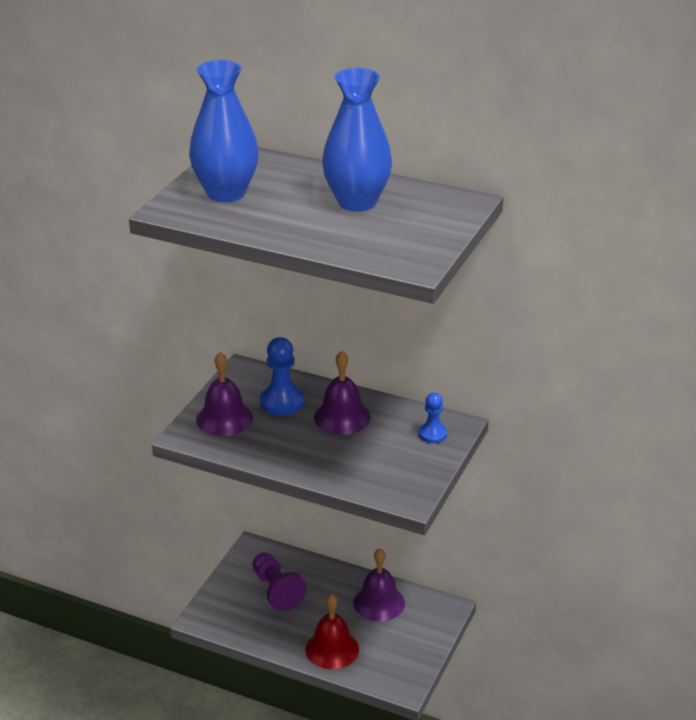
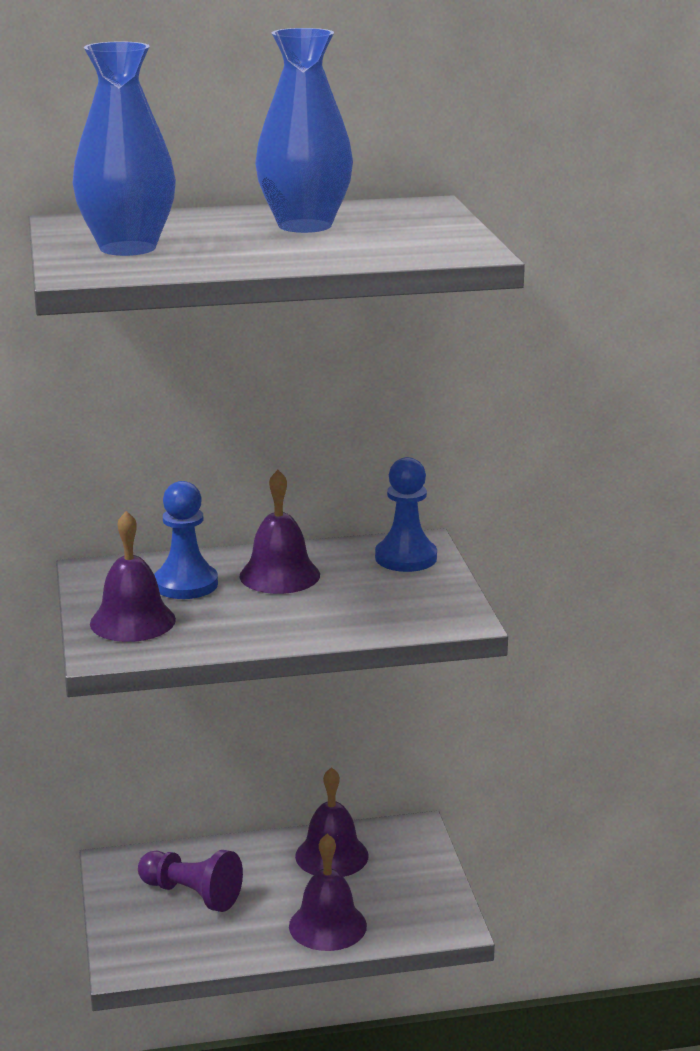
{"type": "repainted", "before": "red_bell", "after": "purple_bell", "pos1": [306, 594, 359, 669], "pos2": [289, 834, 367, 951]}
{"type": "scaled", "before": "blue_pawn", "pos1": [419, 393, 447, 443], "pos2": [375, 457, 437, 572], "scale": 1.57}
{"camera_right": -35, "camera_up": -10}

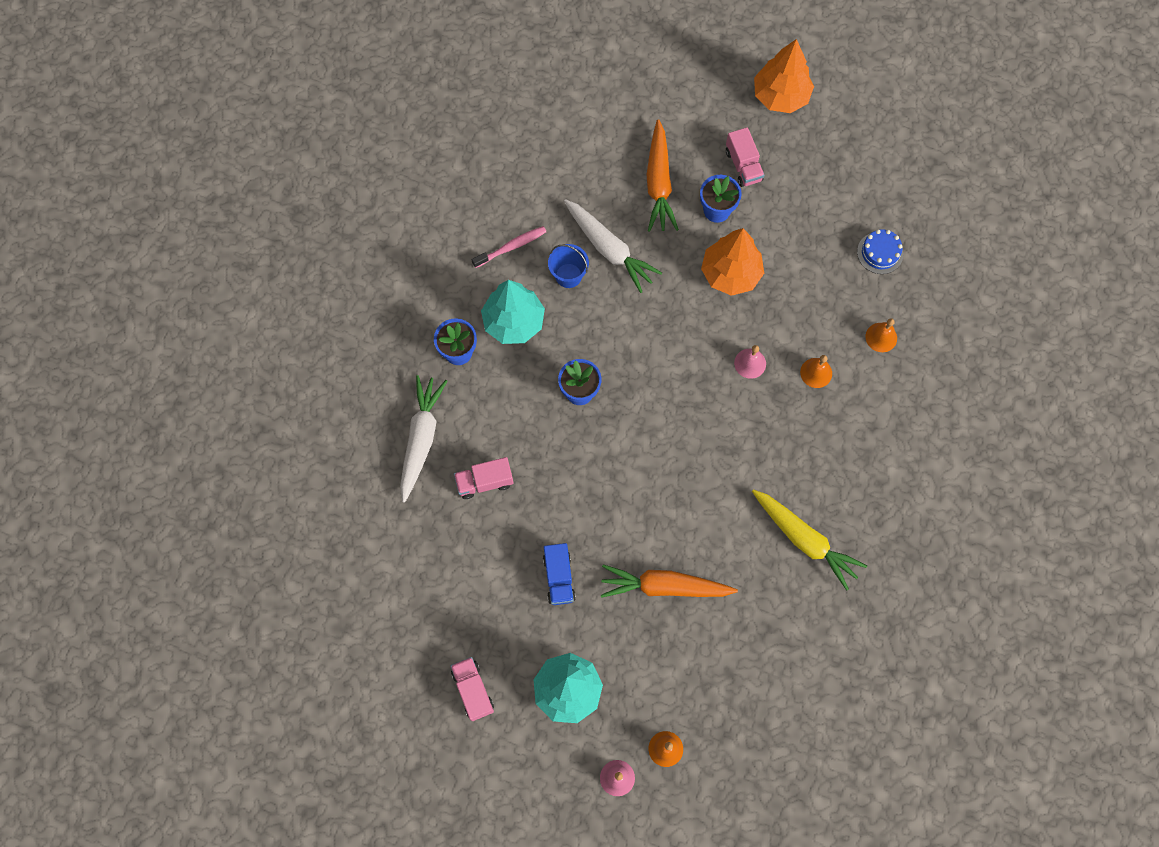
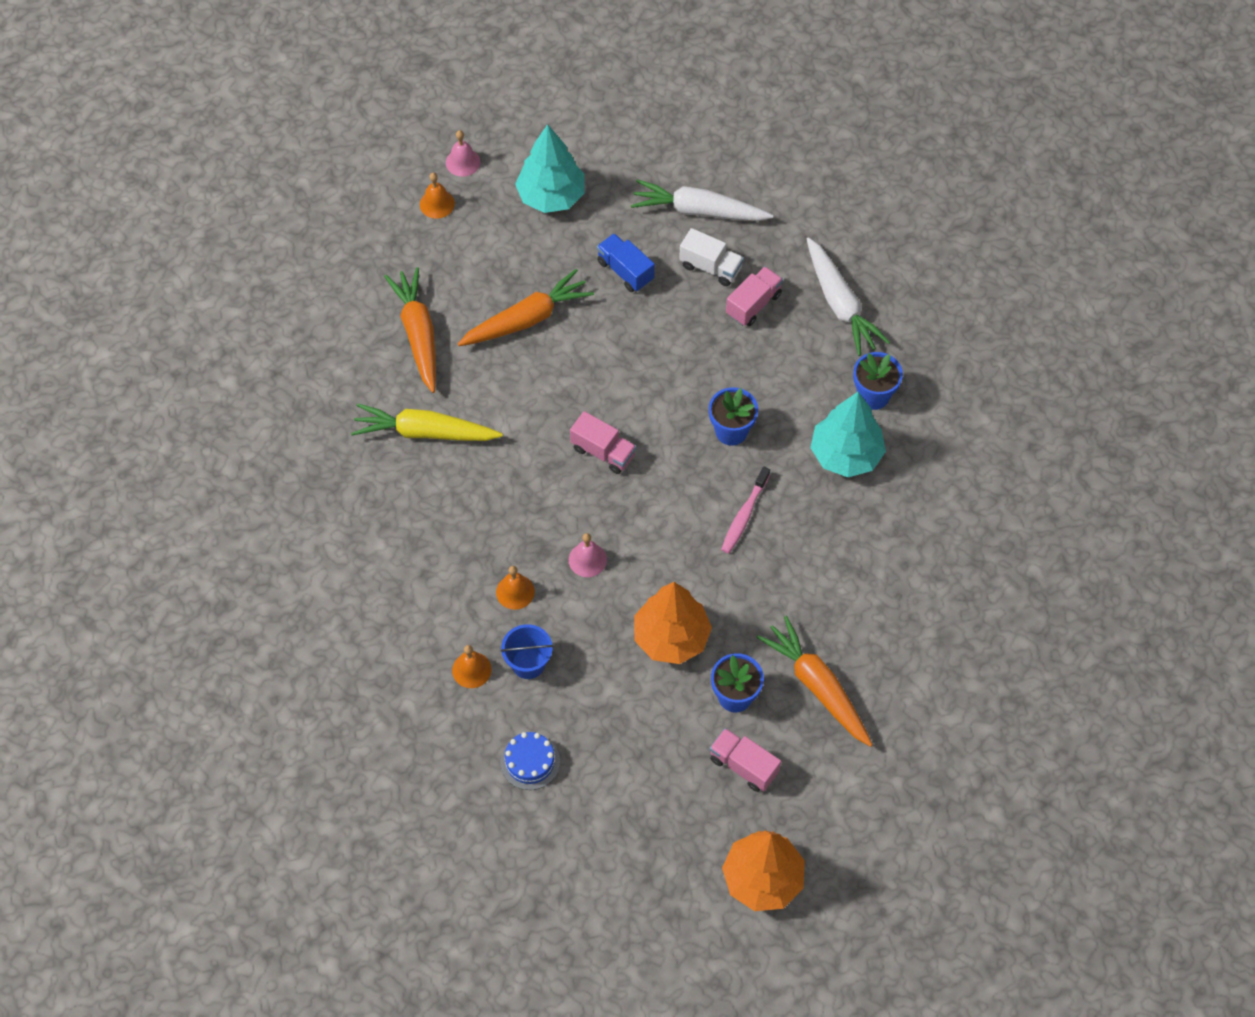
{"type": "new", "after": "orange_carrot", "pos2": [384, 267, 436, 393]}
{"type": "new", "after": "white_truck", "pos2": [679, 228, 744, 286]}
{"type": "shifted", "before": "pink_truck", "pos1": [450, 657, 494, 721], "pos2": [570, 411, 636, 474]}
{"type": "shifted", "before": "pink_toothbrush", "pos1": [472, 226, 546, 268], "pos2": [721, 467, 770, 554]}
{"type": "shifted", "before": "blue_bucket", "pos1": [548, 244, 589, 288], "pos2": [500, 624, 554, 679]}
{"type": "shifted", "before": "white_carrot", "pos1": [564, 199, 662, 293], "pos2": [631, 179, 773, 221]}
{"camera_right": 145, "camera_up": -10}

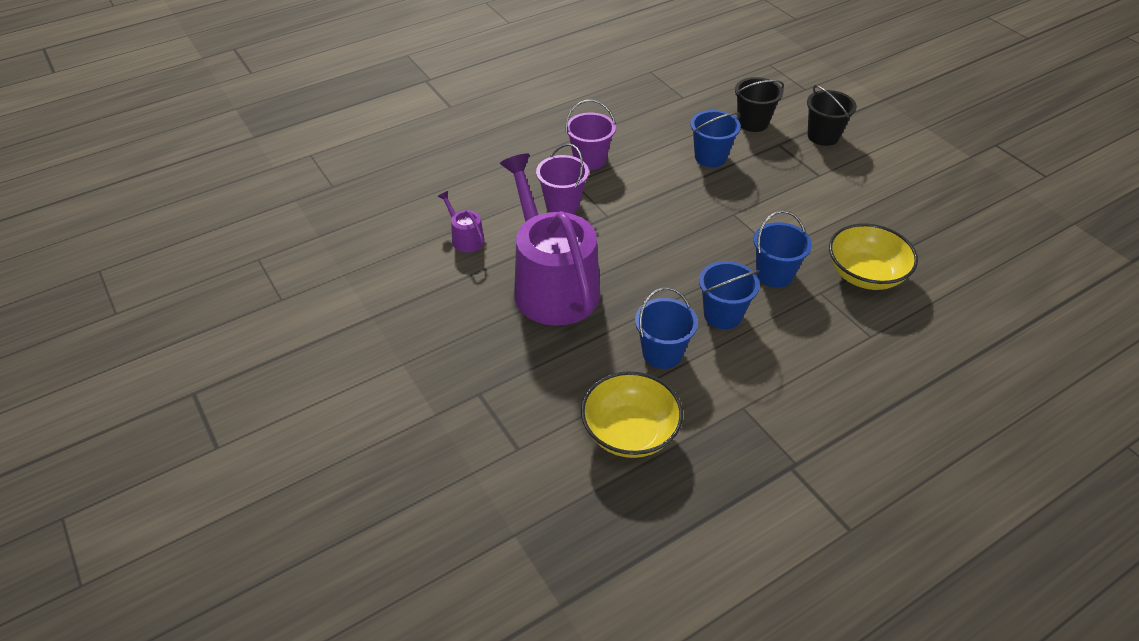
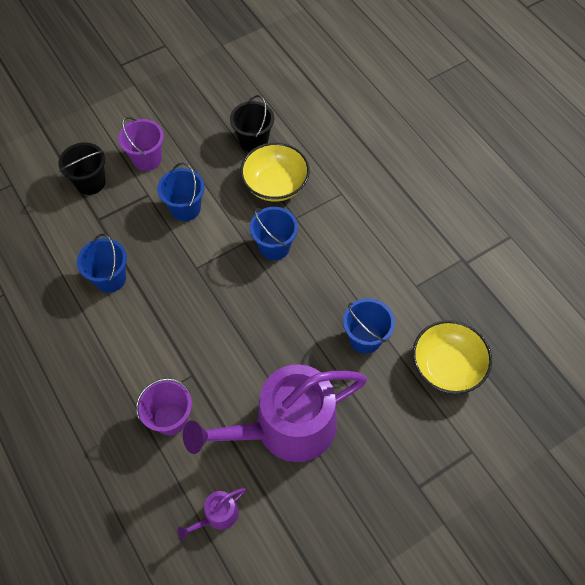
{"type": "shifted", "before": "purple_bucket", "pos1": [565, 100, 616, 170], "pos2": [118, 117, 164, 171]}
{"type": "shifted", "before": "blue_bucket", "pos1": [699, 261, 760, 329], "pos2": [157, 163, 205, 221]}
{"type": "shifted", "before": "black_bucket", "pos1": [735, 77, 784, 132], "pos2": [230, 95, 274, 152]}
{"camera_right": -90, "camera_up": 15}

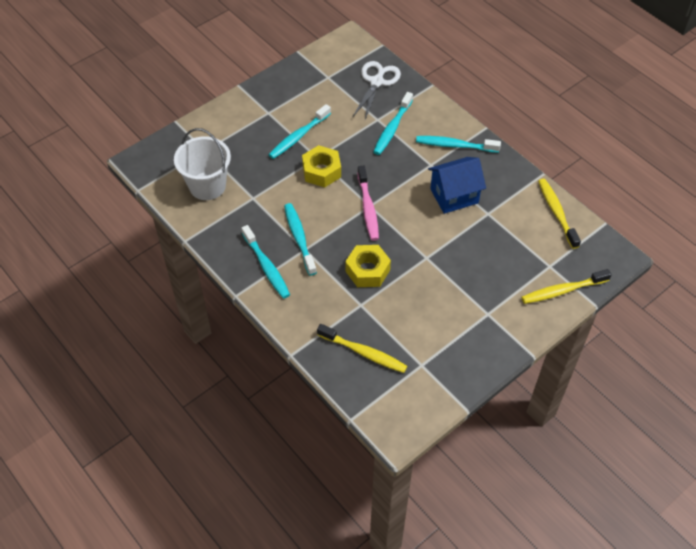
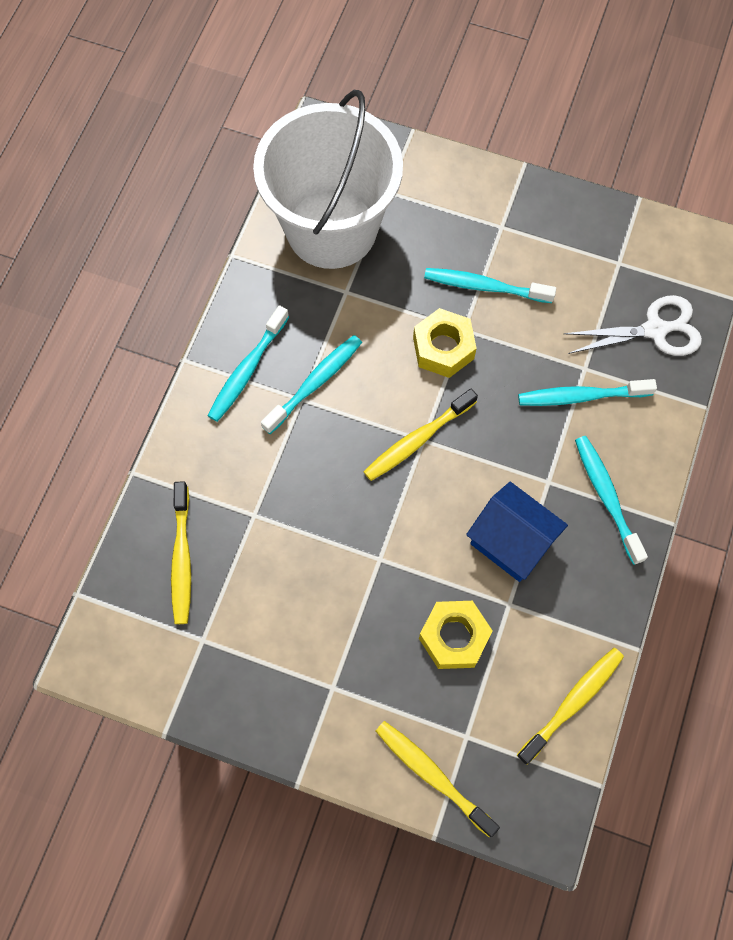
{"type": "shifted", "before": "yellow_nut", "pos1": [345, 245, 391, 287], "pos2": [419, 601, 493, 669]}
{"type": "repainted", "before": "pink_toothbrush", "after": "yellow_toothbrush", "pos1": [357, 166, 379, 241], "pos2": [364, 388, 478, 481]}
{"type": "scaled", "before": "white_bucket", "pos1": [174, 128, 231, 200], "pos2": [253, 90, 403, 269], "scale": 1.68}
{"camera_right": 60, "camera_up": 15}

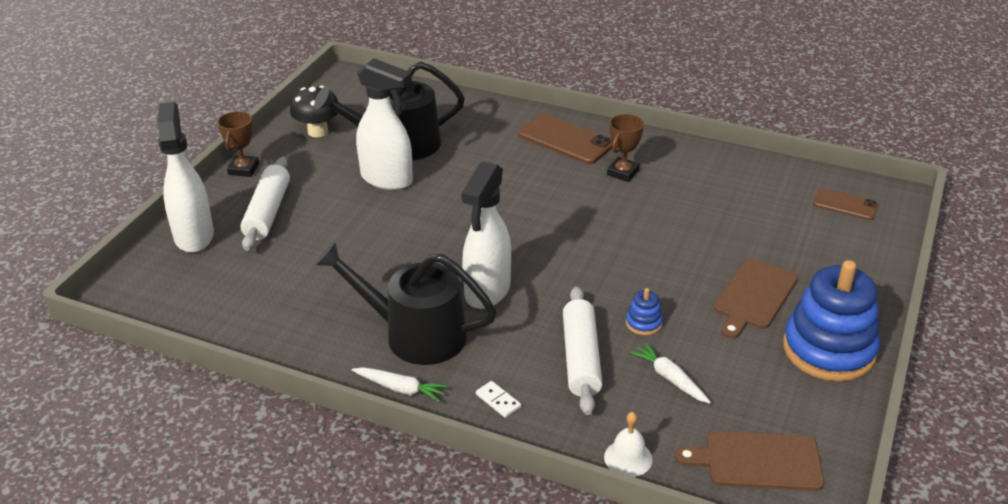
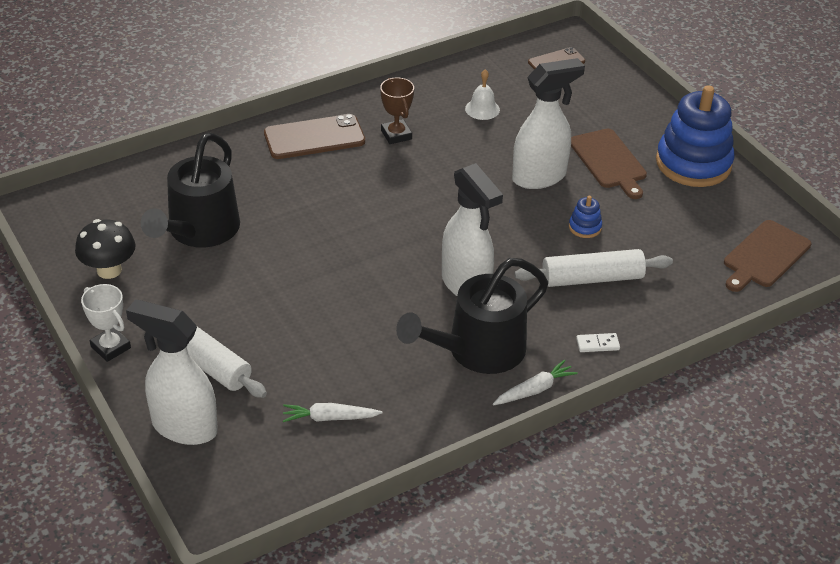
{"type": "shifted", "before": "white_spray_bottle", "pos1": [356, 58, 413, 190], "pos2": [512, 58, 585, 189]}
{"type": "shifted", "before": "white_bell", "pos1": [604, 412, 652, 477], "pos2": [465, 69, 500, 120]}
{"type": "shifted", "before": "white_carrot", "pos1": [630, 342, 711, 404], "pos2": [283, 403, 383, 422]}
{"type": "repainted", "before": "brown_trophy", "after": "white_trophy", "pos1": [217, 111, 259, 177], "pos2": [81, 284, 131, 362]}
{"type": "rotated", "before": "white_rolling_pin", "pos1": [563, 286, 603, 415], "pos2": [514, 249, 673, 287], "turn": -45}
{"camera_right": -55, "camera_up": 5}

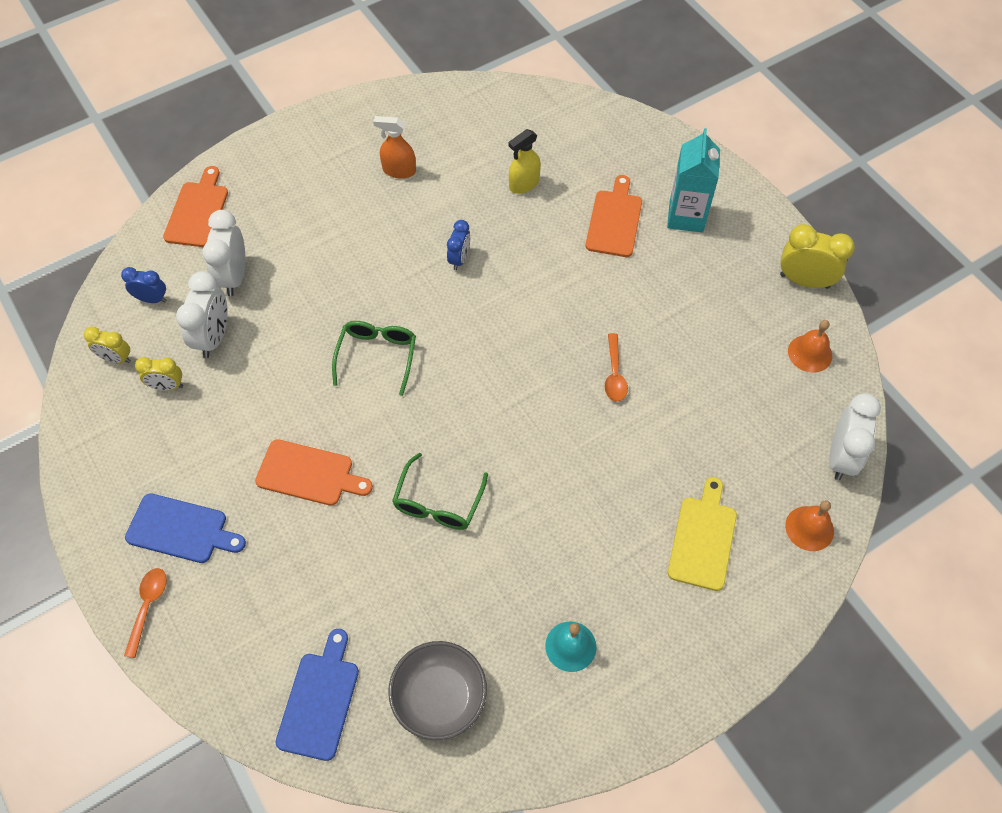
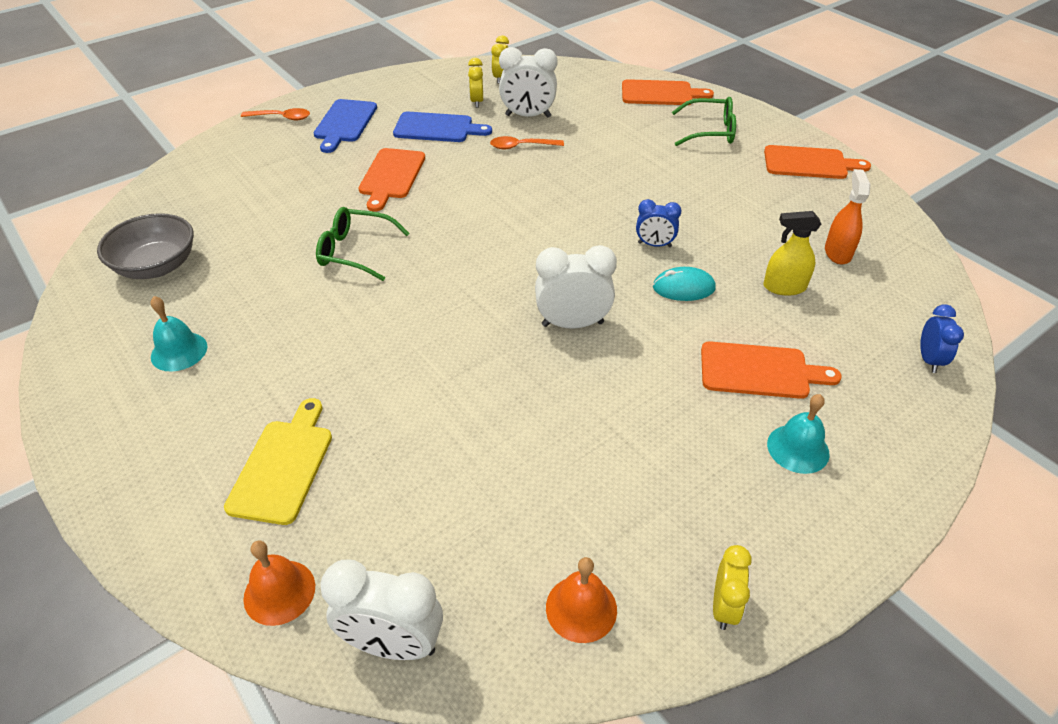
{"type": "new", "after": "turquoise_mouse", "pos2": [653, 267, 716, 301]}
{"type": "new", "after": "orange_cutting_board", "pos2": [764, 145, 871, 179]}
{"type": "shifted", "before": "blue_clock", "pos1": [121, 267, 167, 303], "pos2": [920, 304, 964, 373]}
{"type": "shifted", "before": "white_clock", "pos1": [202, 210, 245, 296], "pos2": [535, 245, 617, 329]}
{"type": "shifted", "before": "blue_cutting_board", "pos1": [275, 629, 359, 761], "pos2": [393, 112, 492, 142]}
{"type": "shifted", "before": "green_glasses", "pos1": [332, 321, 416, 396], "pos2": [672, 97, 736, 146]}
{"type": "shifted", "before": "orange_spray_bottle", "pos1": [373, 116, 416, 179], "pos2": [825, 169, 871, 264]}
{"type": "shifted", "before": "orange_spoon", "pos1": [605, 333, 628, 402], "pos2": [490, 136, 564, 149]}
{"type": "swapped", "before": "turquoise_carton", "after": "turquoise_bell", "pos1": [667, 128, 720, 233], "pos2": [767, 394, 830, 474]}
{"type": "rotated", "before": "yellow_spray_bottle", "pos1": [509, 129, 541, 194], "pos2": [764, 211, 821, 296], "turn": -45}
{"type": "rotated", "before": "yellow_cutting_board", "pos1": [668, 477, 737, 591], "pos2": [224, 398, 332, 525], "turn": -90}
{"type": "scaled", "before": "yellow_clock", "pos1": [780, 224, 855, 289], "pos2": [713, 545, 752, 630], "scale": 0.6}
{"camera_right": 85, "camera_up": -15}

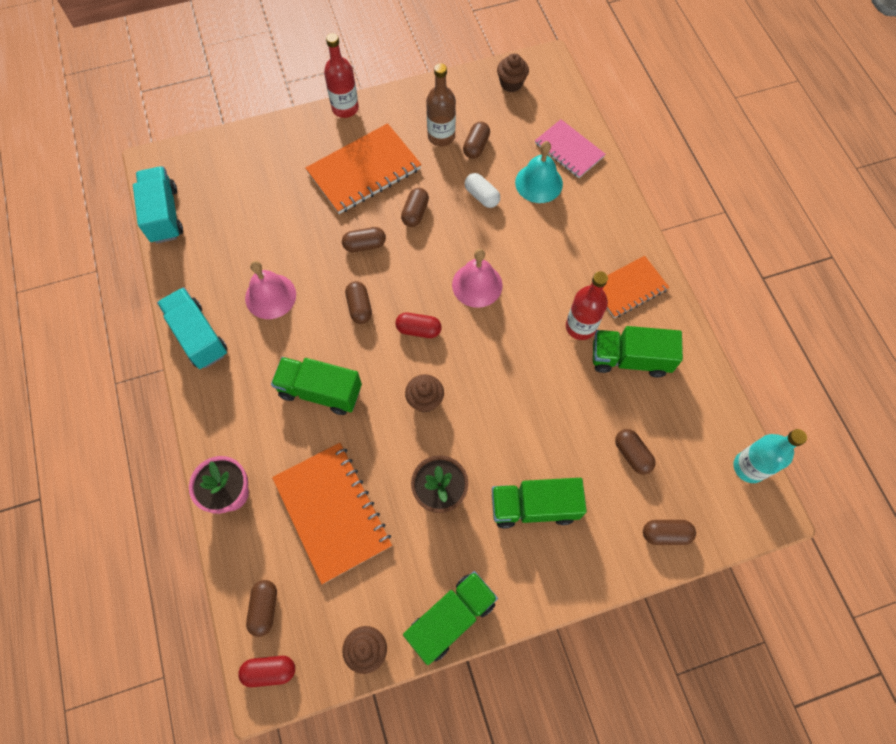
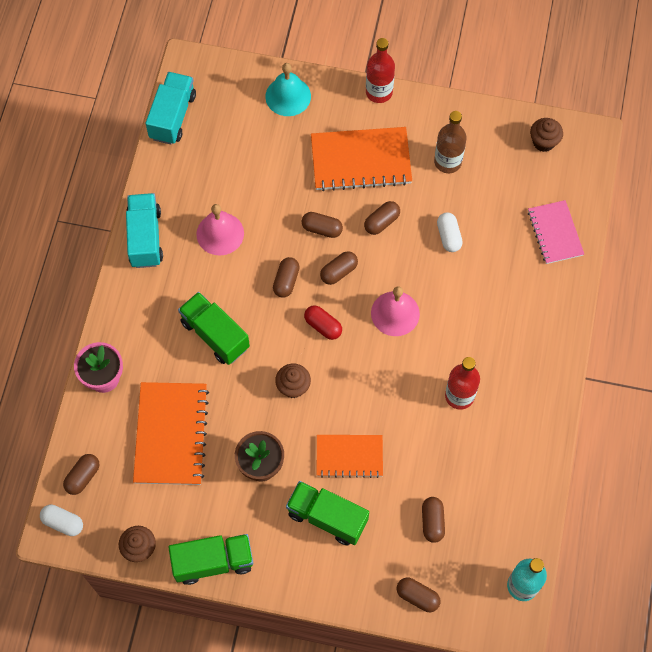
{"type": "gone", "before": "green_truck", "pos1": [593, 326, 683, 377]}
{"type": "shifted", "before": "brown_capsule", "pos1": [463, 122, 490, 159], "pos2": [320, 251, 358, 285]}
{"type": "shifted", "before": "turquoise_bell", "pos1": [515, 141, 563, 203], "pos2": [265, 63, 311, 116]}
{"type": "shifted", "before": "orange_notebook", "pos1": [603, 256, 669, 318], "pos2": [317, 435, 383, 478]}
{"type": "repainted", "before": "red_capsule", "after": "white_capsule", "pos1": [238, 656, 295, 687], "pos2": [40, 504, 83, 536]}
{"camera_right": 30, "camera_up": 0}

